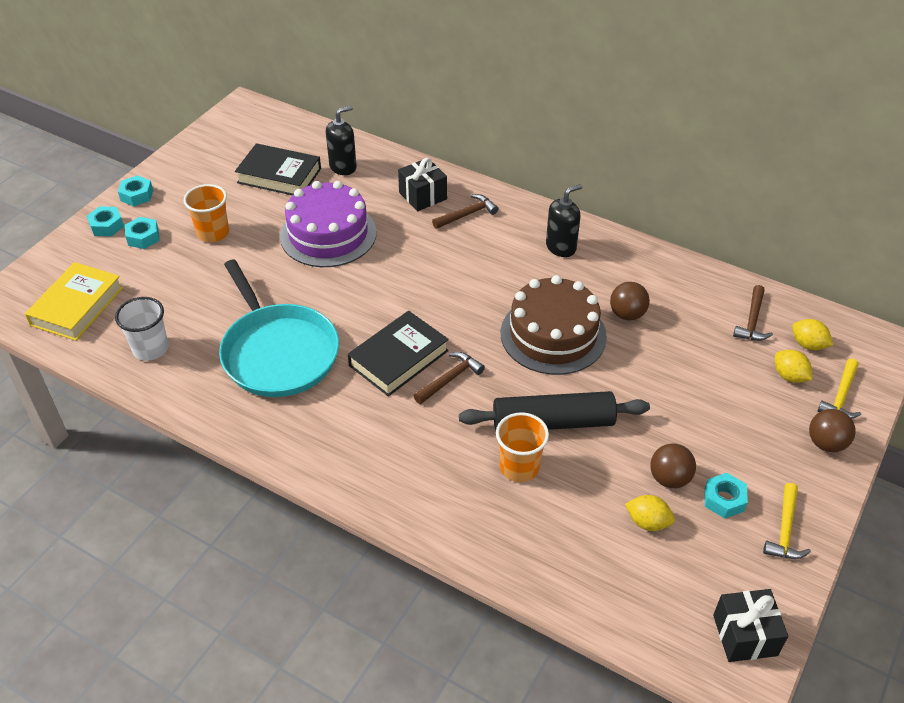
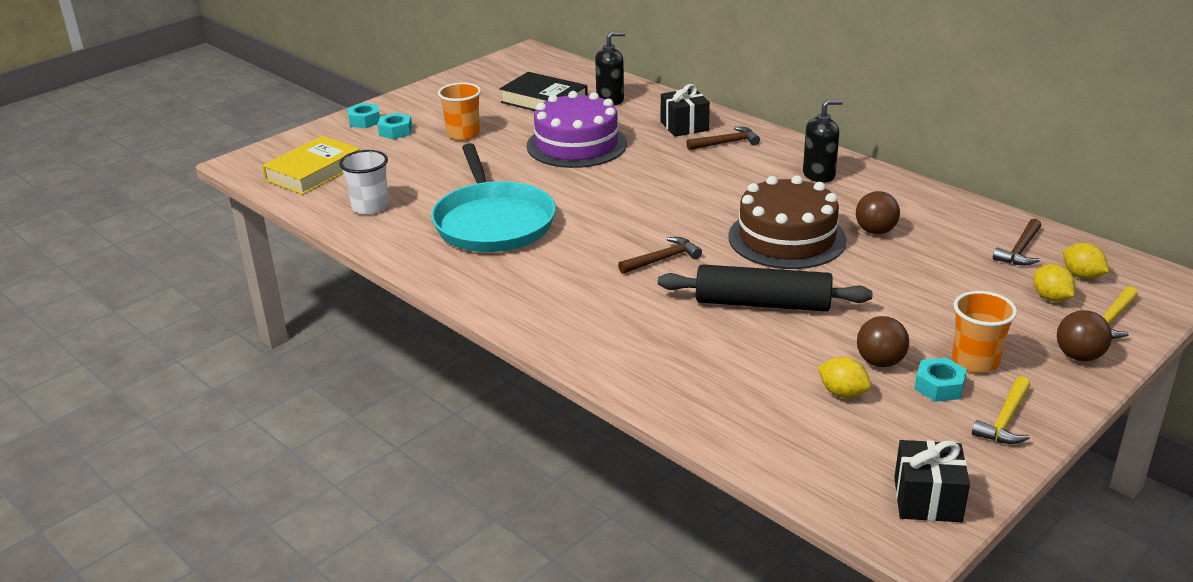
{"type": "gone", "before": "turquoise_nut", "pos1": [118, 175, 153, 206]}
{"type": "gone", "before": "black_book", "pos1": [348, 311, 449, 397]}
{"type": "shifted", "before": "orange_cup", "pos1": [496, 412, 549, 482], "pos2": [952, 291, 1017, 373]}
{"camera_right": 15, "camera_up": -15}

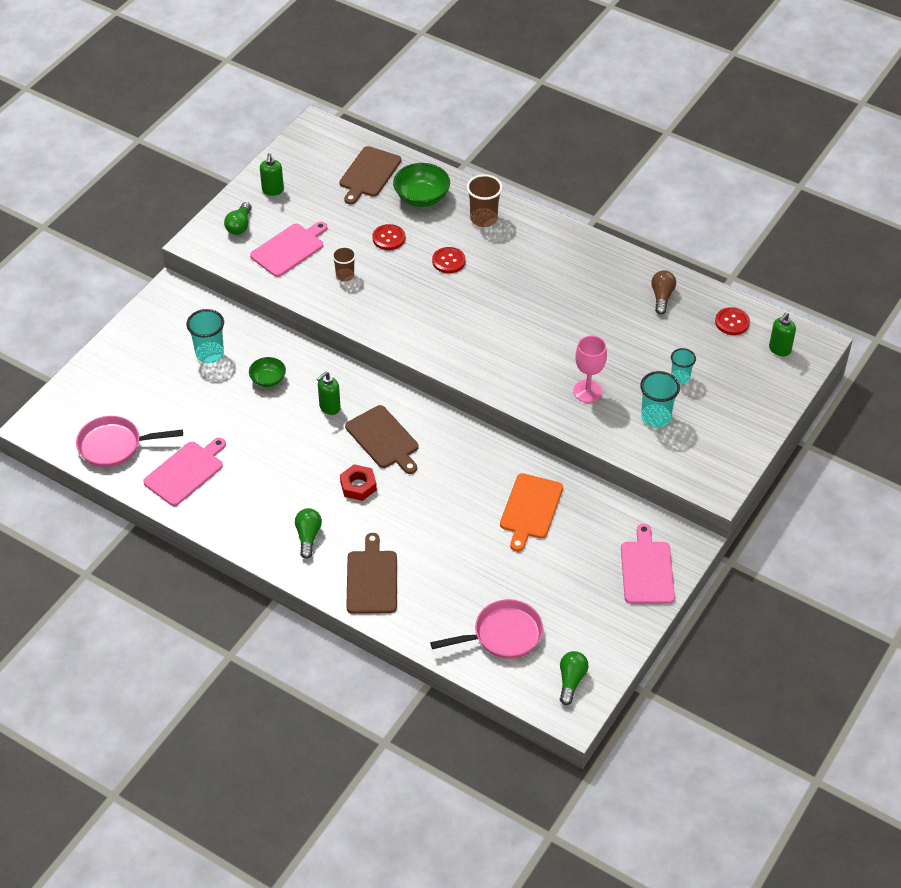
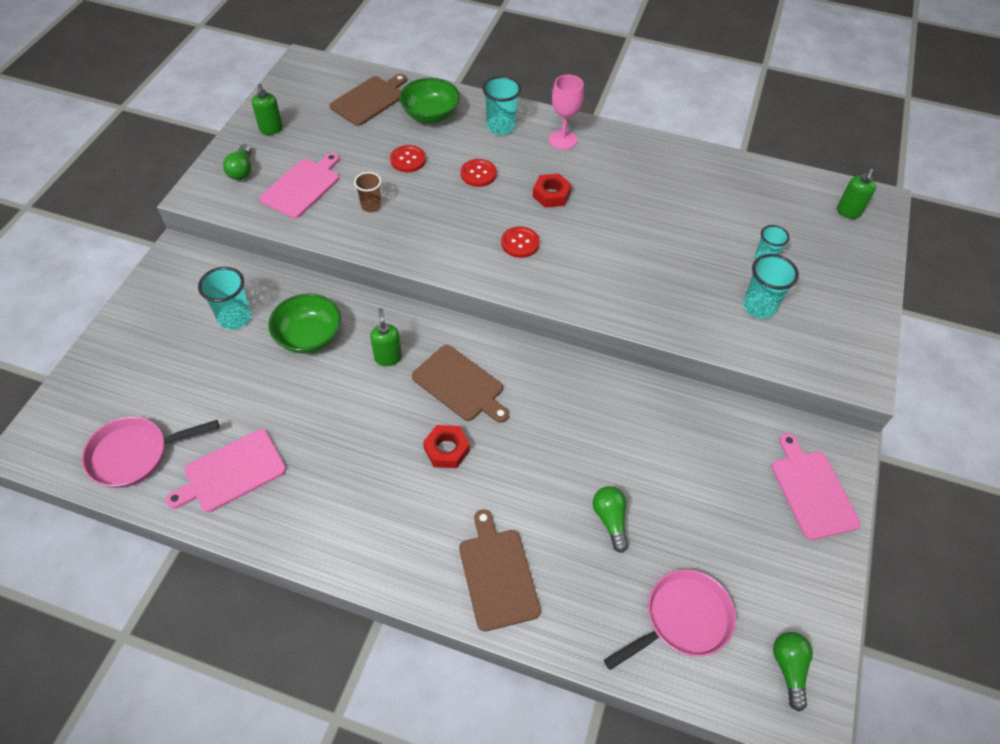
{"type": "gone", "before": "orange_cutting_board", "pos1": [500, 473, 563, 552]}
{"type": "gone", "before": "brown_light_bulb", "pos1": [651, 270, 676, 315]}
{"type": "new", "after": "red_nut", "pos2": [533, 173, 572, 208]}
{"type": "shifted", "before": "green_light_bulb", "pos1": [295, 508, 322, 559], "pos2": [593, 486, 628, 553]}
{"type": "shifted", "before": "pink_goblet", "pos1": [573, 336, 607, 403], "pos2": [549, 75, 584, 150]}
{"type": "shifted", "before": "red_button", "pos1": [715, 307, 750, 335], "pos2": [501, 226, 540, 258]}
{"type": "repainted", "before": "brown_cup", "after": "turquoise_cup", "pos1": [467, 174, 503, 227], "pos2": [483, 76, 521, 135]}
{"type": "rotated", "before": "pink_cutting_board", "pos1": [143, 438, 226, 506], "pos2": [165, 429, 286, 512], "turn": -150}
{"type": "rotated", "before": "green_soap_dispenser", "pos1": [317, 372, 341, 415], "pos2": [370, 308, 402, 366], "turn": 135}
{"type": "rotated", "before": "brown_cutting_board", "pos1": [339, 146, 401, 204], "pos2": [330, 74, 407, 126], "turn": -150}
{"type": "scaled", "before": "green_bowl", "pos1": [249, 357, 286, 387], "pos2": [268, 294, 341, 354], "scale": 1.64}
{"camera_right": -15, "camera_up": 5}

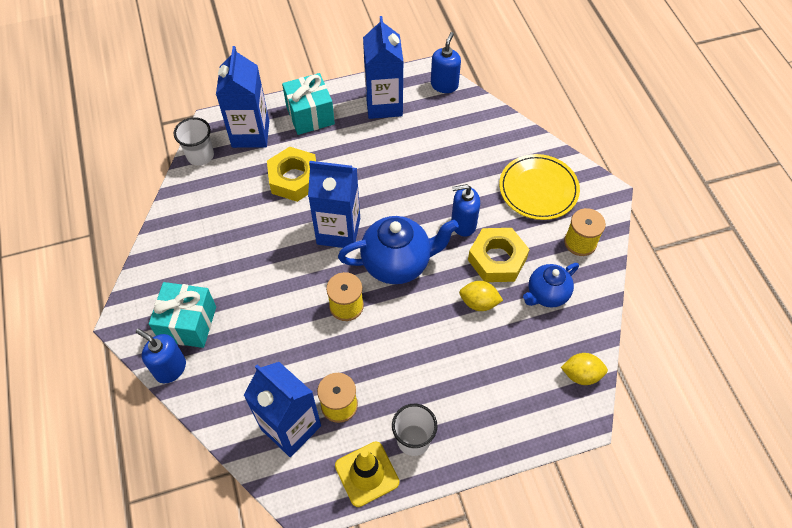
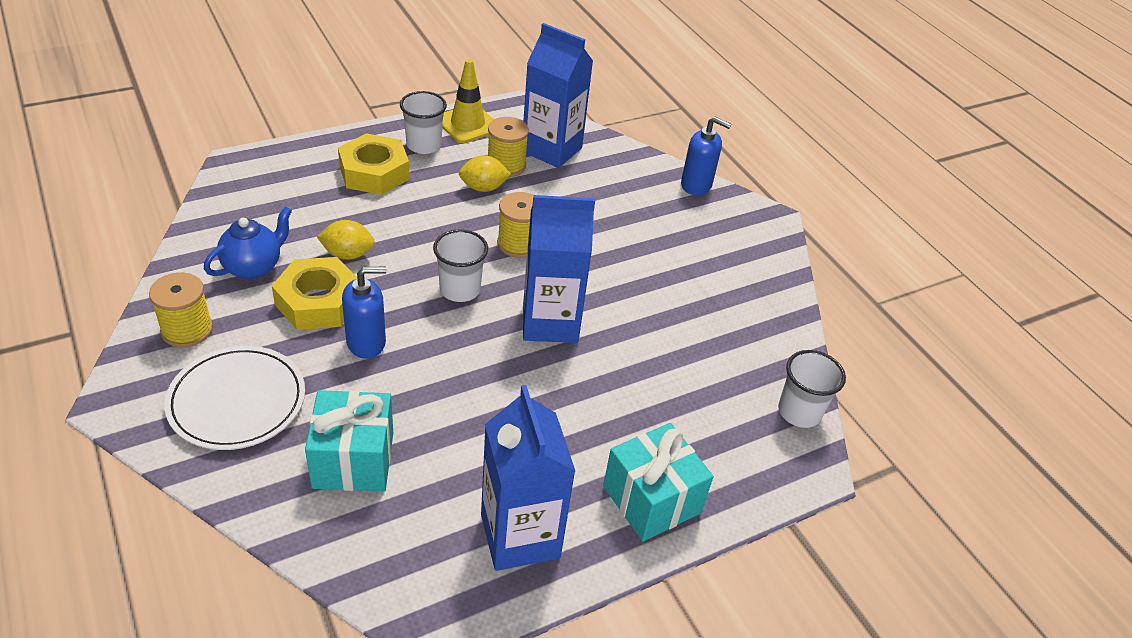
{"type": "gone", "before": "blue_carton", "pos1": [216, 46, 269, 148]}
{"type": "gone", "before": "blue_soap_dispenser", "pos1": [431, 32, 461, 93]}
{"type": "shifted", "before": "turquoise_gift", "pos1": [149, 282, 216, 348], "pos2": [305, 390, 393, 491]}
{"type": "shifted", "before": "yellow_nut", "pos1": [267, 147, 316, 202], "pos2": [338, 133, 410, 195]}
{"type": "shifted", "before": "yellow_lemon", "pos1": [561, 353, 608, 385], "pos2": [459, 155, 511, 192]}
{"type": "swapped", "before": "blue_teapot", "after": "white_cup", "pos1": [338, 216, 459, 284], "pos2": [433, 229, 488, 302]}
{"type": "repainted", "before": "yellow_plate", "after": "white_plate", "pos1": [499, 154, 580, 220], "pos2": [164, 346, 305, 450]}
{"camera_right": 165, "camera_up": -15}

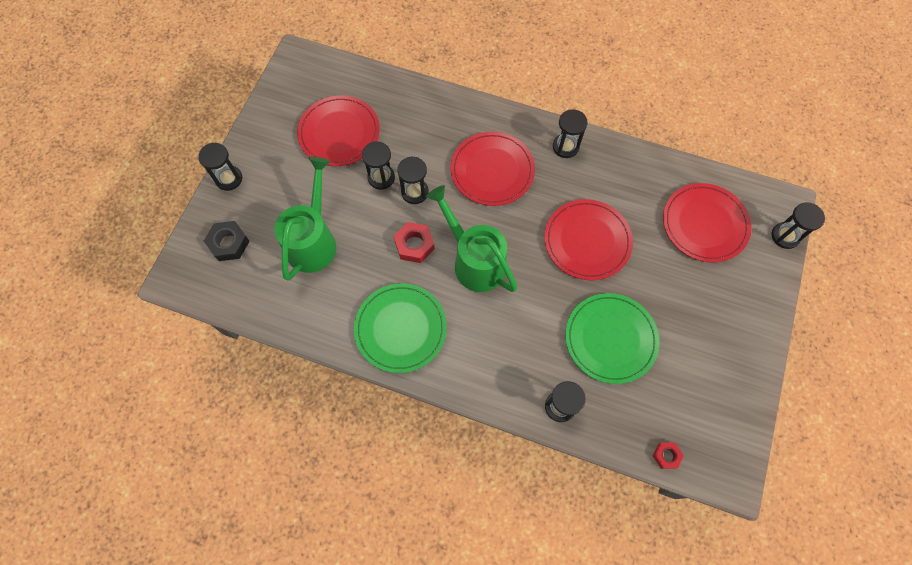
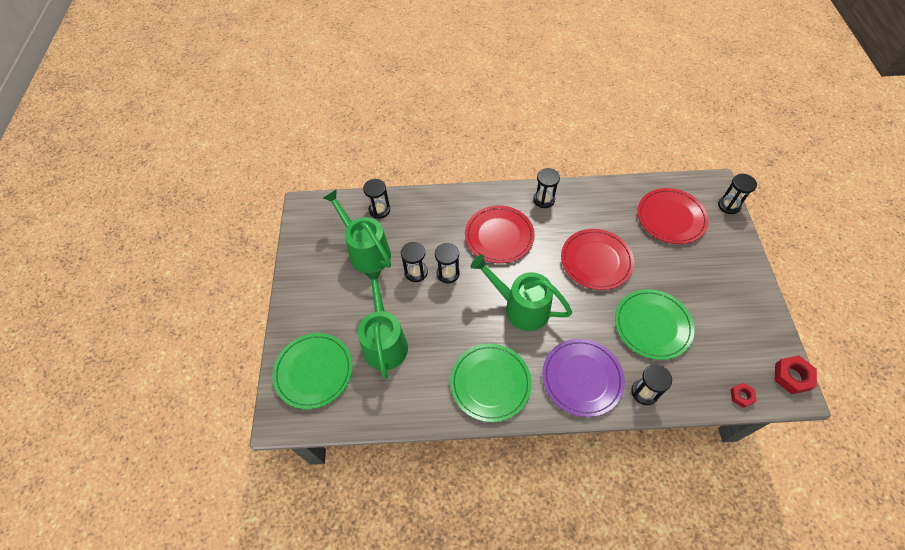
{"type": "new", "after": "purple_plate", "pos2": [542, 339, 625, 417]}
{"type": "shifted", "before": "black_hourglass", "pos1": [198, 143, 242, 191], "pos2": [363, 179, 390, 219]}
{"type": "shifted", "before": "red_nut", "pos1": [394, 222, 435, 263], "pos2": [774, 356, 817, 394]}
{"type": "swapped", "before": "black_nut", "after": "green_plate", "pos1": [204, 221, 250, 261], "pos2": [272, 333, 353, 409]}
{"type": "swapped", "before": "red_plate", "after": "green_watering_can", "pos1": [297, 95, 380, 166], "pos2": [323, 189, 391, 273]}
{"camera_right": -20, "camera_up": -10}

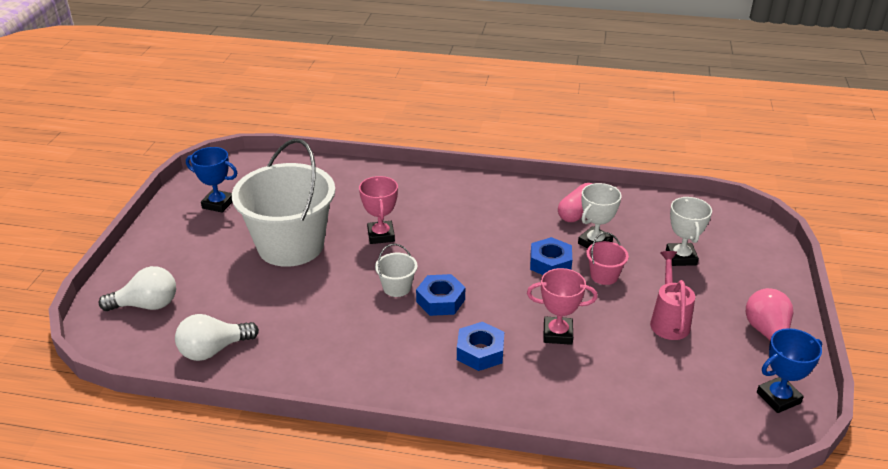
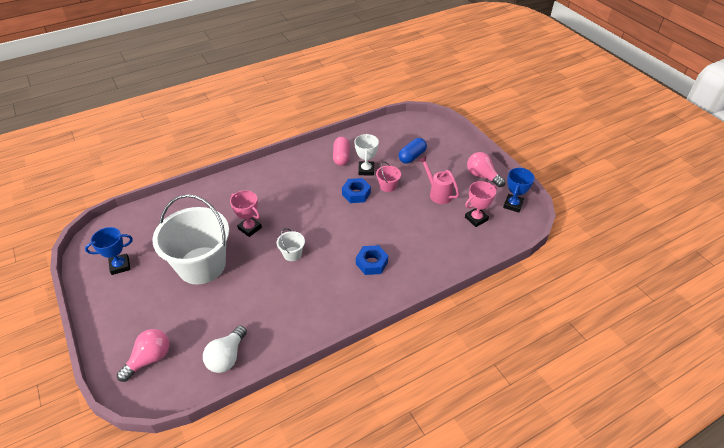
{"type": "gone", "before": "blue_nut", "pos1": [416, 274, 465, 316]}
{"type": "shifted", "before": "pink_trophy", "pos1": [527, 268, 598, 345], "pos2": [465, 181, 497, 227]}
{"type": "swapped", "before": "white_trophy", "after": "blue_capsule", "pos1": [666, 197, 712, 266], "pos2": [399, 138, 427, 164]}
{"type": "repainted", "before": "white_light_bulb", "after": "pink_light_bulb", "pos1": [99, 266, 176, 311], "pos2": [117, 329, 169, 382]}
{"camera_right": -40, "camera_up": 10}

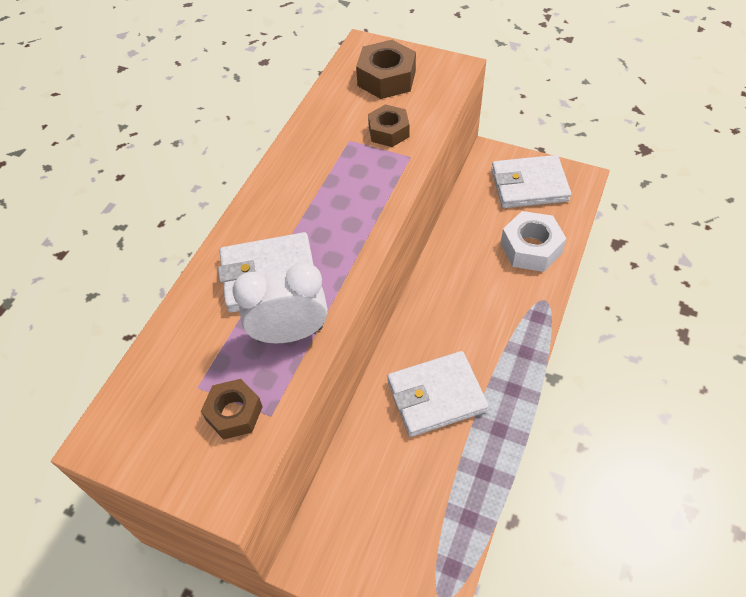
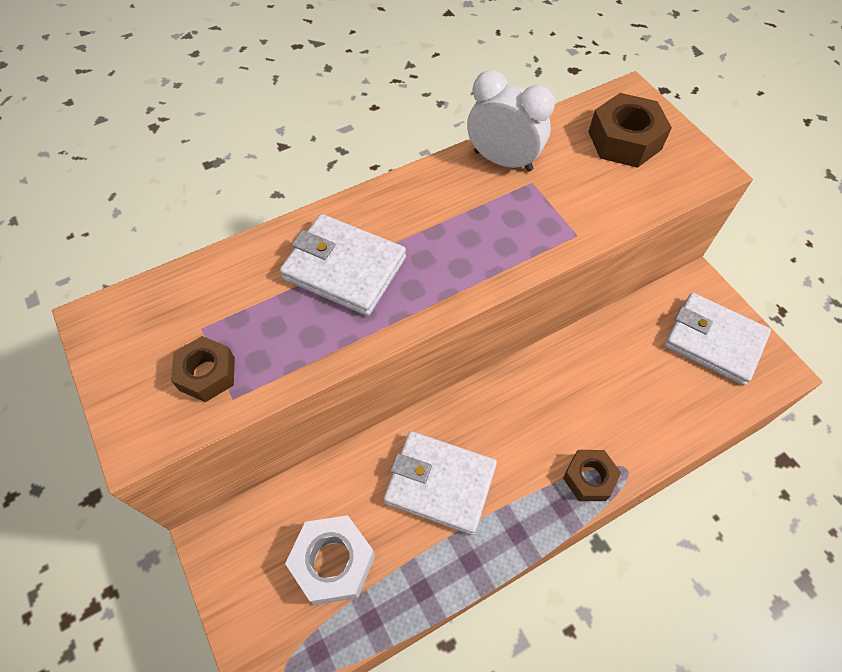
{"type": "shifted", "before": "white_clock", "pos1": [232, 262, 328, 343], "pos2": [467, 70, 555, 172]}
{"type": "shifted", "before": "brown_nut", "pos1": [368, 104, 410, 147], "pos2": [563, 450, 621, 501]}
{"type": "shifted", "before": "white_nut", "pos1": [500, 211, 567, 272], "pos2": [285, 515, 375, 605]}
{"camera_right": 35, "camera_up": 5}

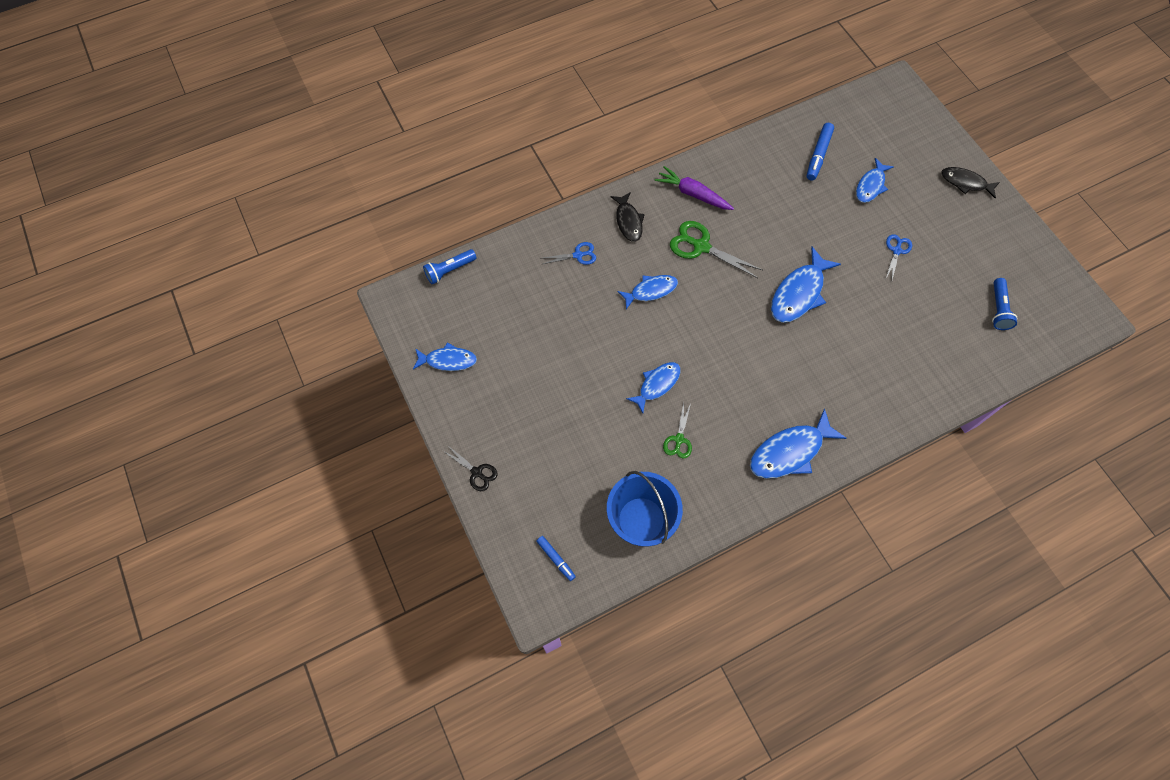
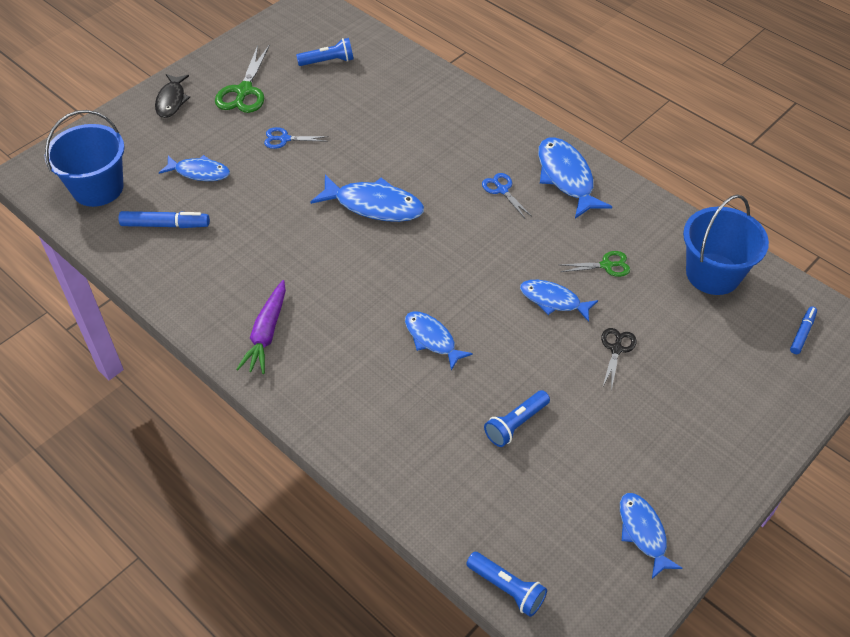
{"type": "gone", "before": "black_fish", "pos1": [610, 192, 645, 242]}
{"type": "new", "after": "blue_bucket", "pos2": [45, 110, 125, 207]}
{"type": "new", "after": "blue_flashlight", "pos2": [484, 390, 550, 447]}
{"type": "shifted", "before": "black_scissors", "pos1": [443, 445, 498, 491], "pos2": [601, 328, 637, 391]}
{"type": "shifted", "before": "blue_scissors", "pos1": [543, 242, 596, 265], "pos2": [482, 173, 531, 218]}
{"type": "shifted", "before": "green_scissors", "pos1": [670, 221, 762, 278], "pos2": [215, 45, 269, 113]}
{"type": "rotated", "before": "blue_fish", "pos1": [750, 408, 847, 479], "pos2": [538, 137, 612, 218], "turn": -150}
{"camera_right": -110, "camera_up": -15}

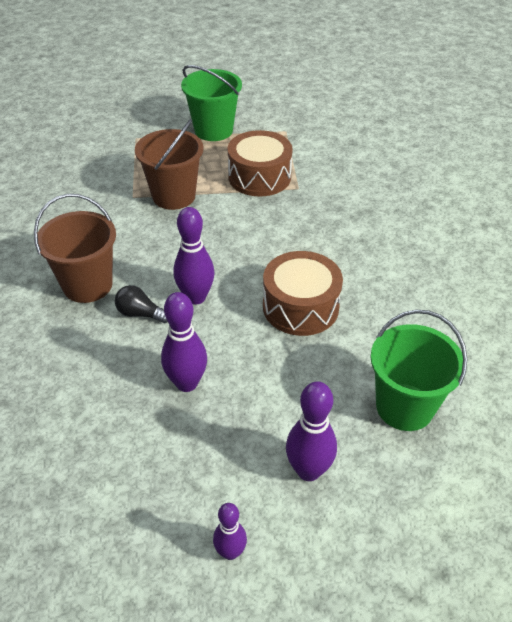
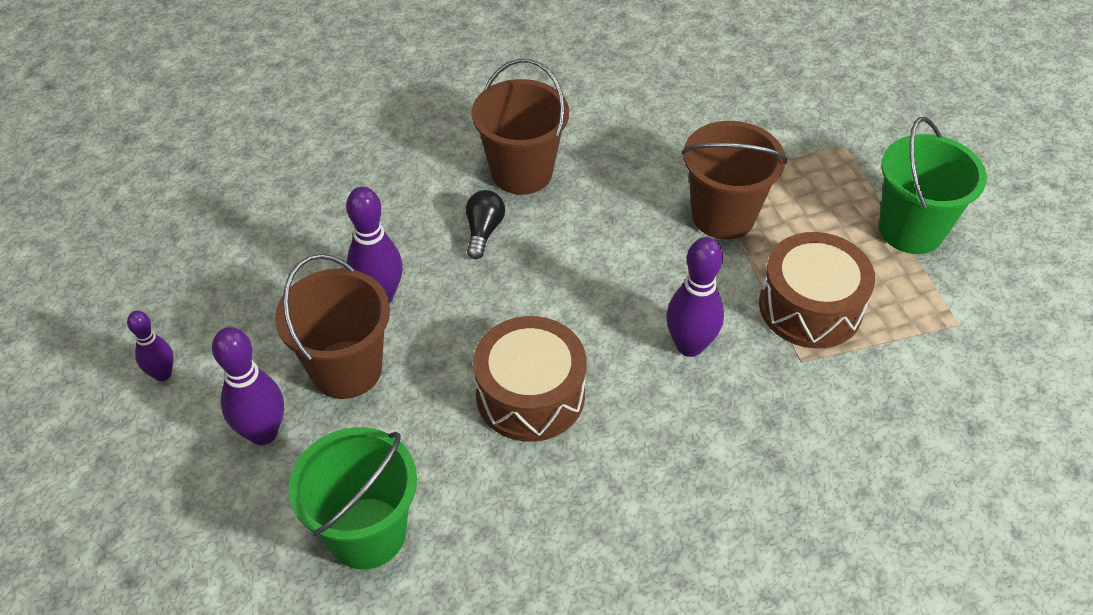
{"type": "new", "after": "brown_bucket", "pos2": [275, 254, 390, 399]}
{"type": "shifted", "before": "purple_bowling_pin", "pos1": [173, 207, 215, 305], "pos2": [666, 237, 724, 357]}
{"camera_right": 80, "camera_up": 5}

